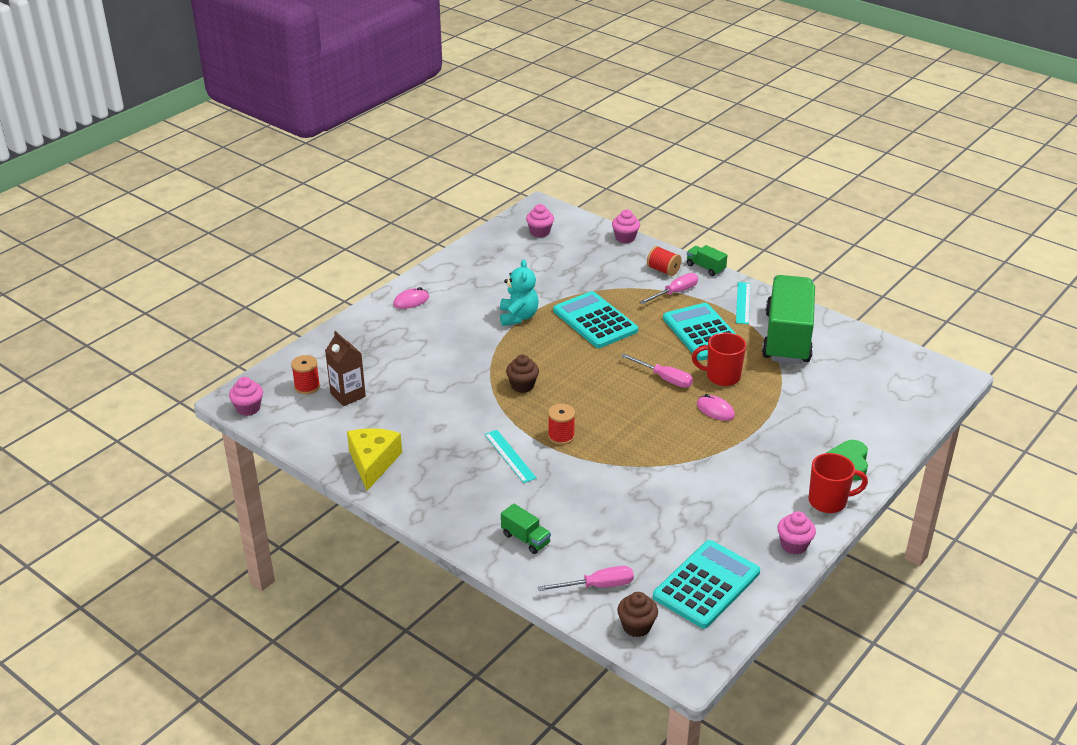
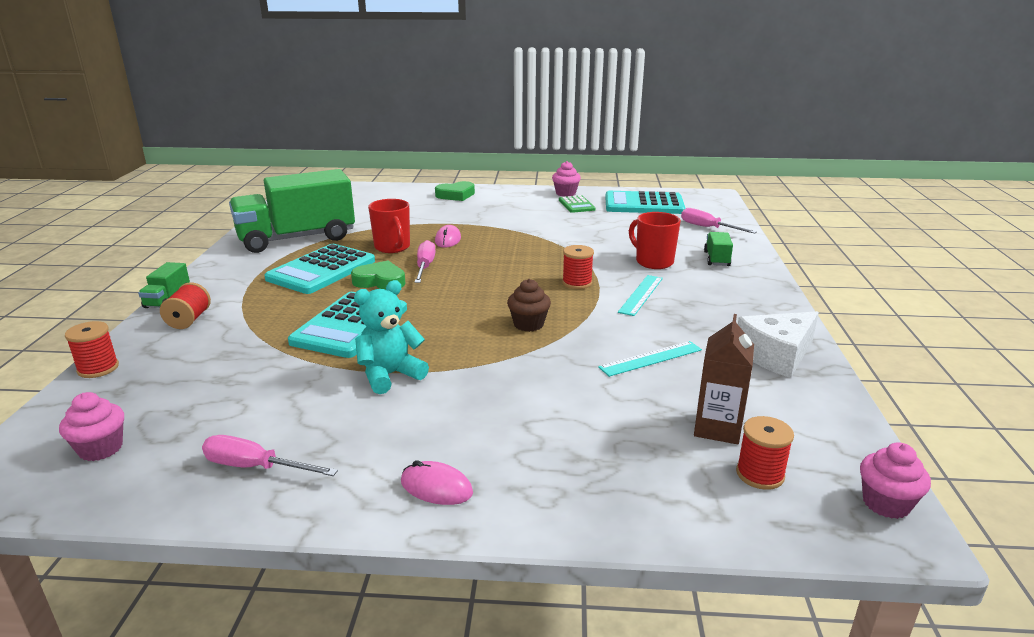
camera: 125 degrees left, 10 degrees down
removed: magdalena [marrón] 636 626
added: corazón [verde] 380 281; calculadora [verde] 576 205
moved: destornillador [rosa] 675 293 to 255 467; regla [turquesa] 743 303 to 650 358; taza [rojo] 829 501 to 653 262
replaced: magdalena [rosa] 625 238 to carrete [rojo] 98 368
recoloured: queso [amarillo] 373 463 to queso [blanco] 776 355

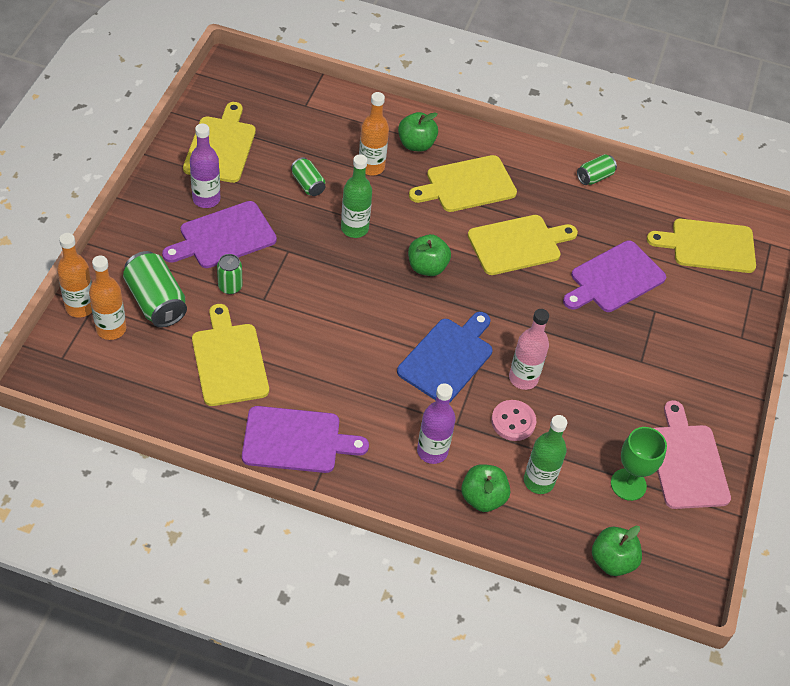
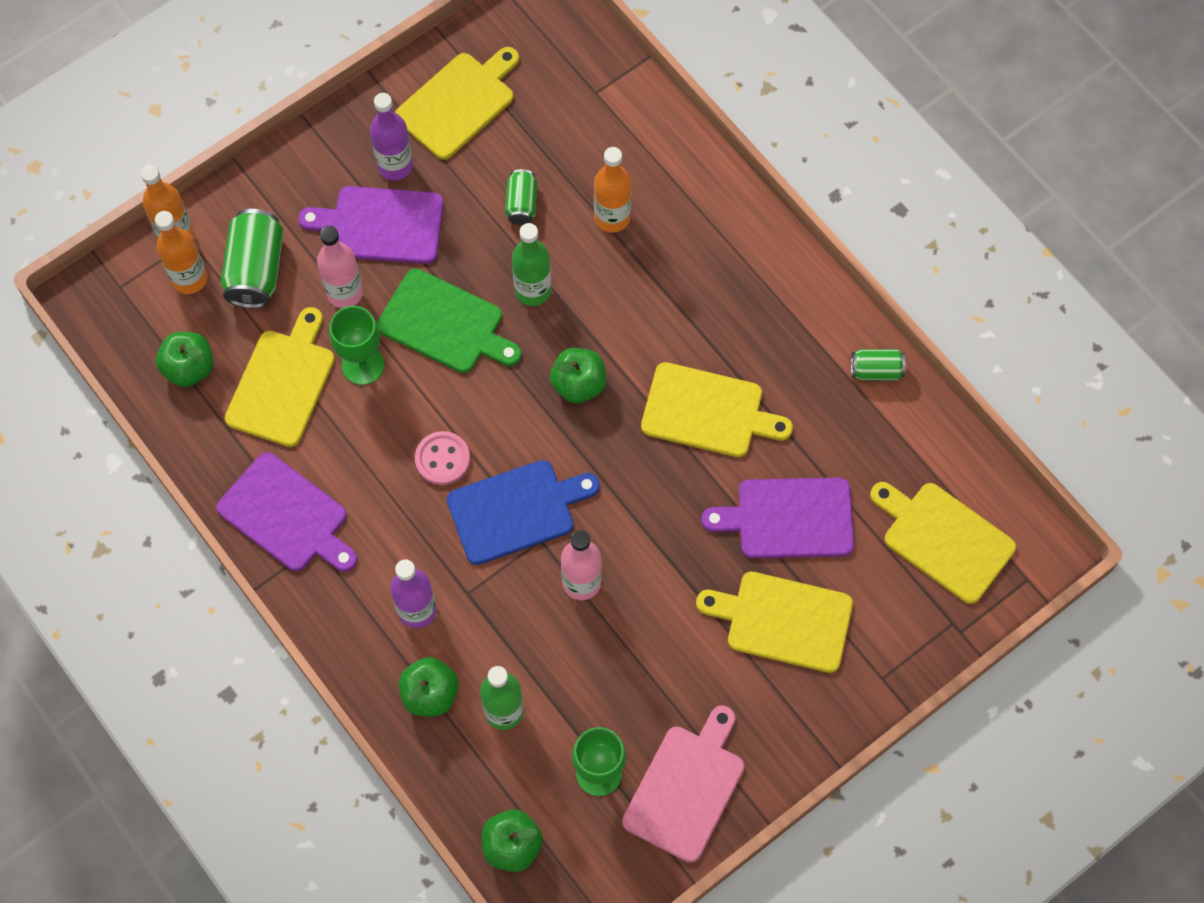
camera: 40 degrees right, 15 degrees up
added: copa [verde] 363 365; tabla de cortar [verde] 445 324
moved: manzana [verde] 416 144 to 189 368; tabla de cortar [amarillo] 467 185 to 783 620; botón [rosa] 513 421 to 442 459
replaced: lata [verde] 230 287 to botella [rosa] 345 293

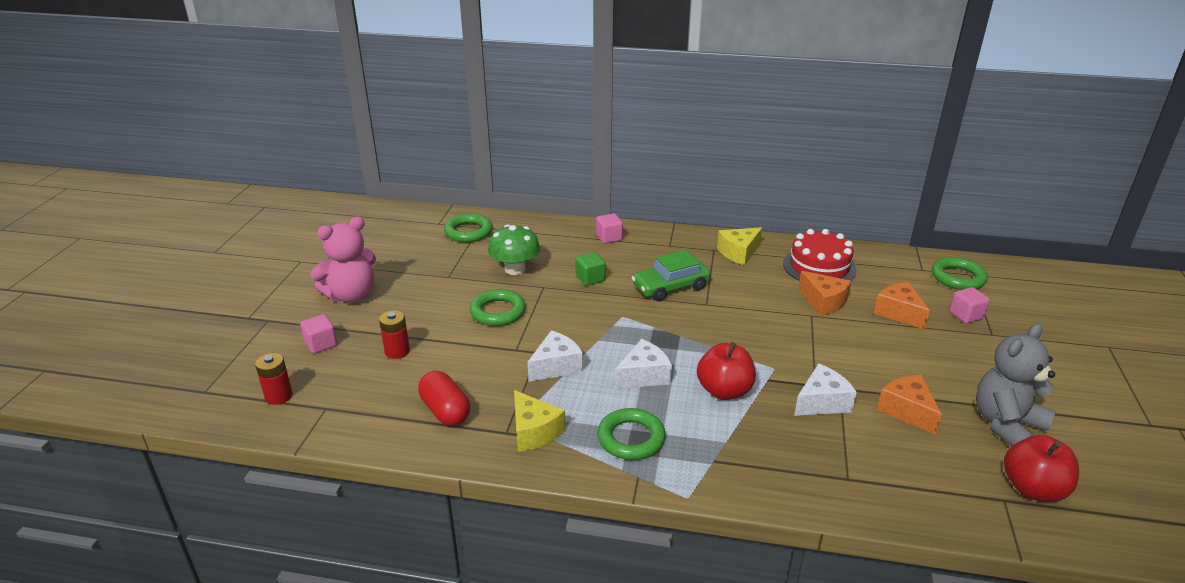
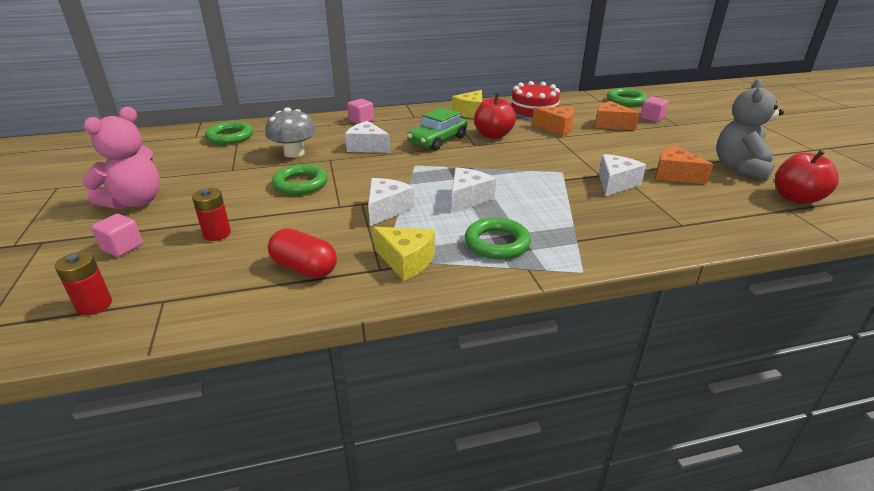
camera: 25 degrees left, 0 degrees up
moved: manzana [rojo] 724 391 to 493 135
replaced: cubo [verde] 590 278 to queso [blanco] 367 147
recoloured: seta [verde] 515 269 to seta [gris] 294 153

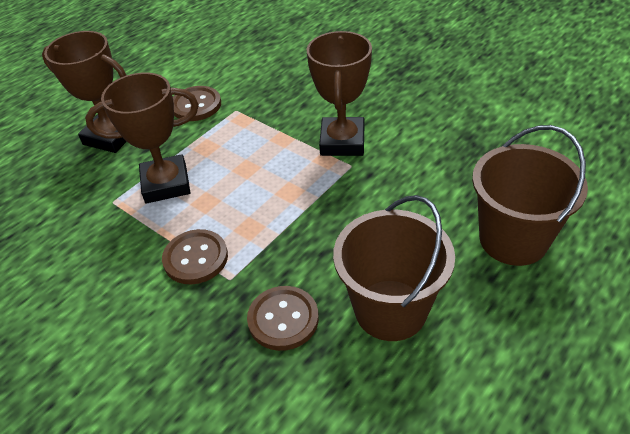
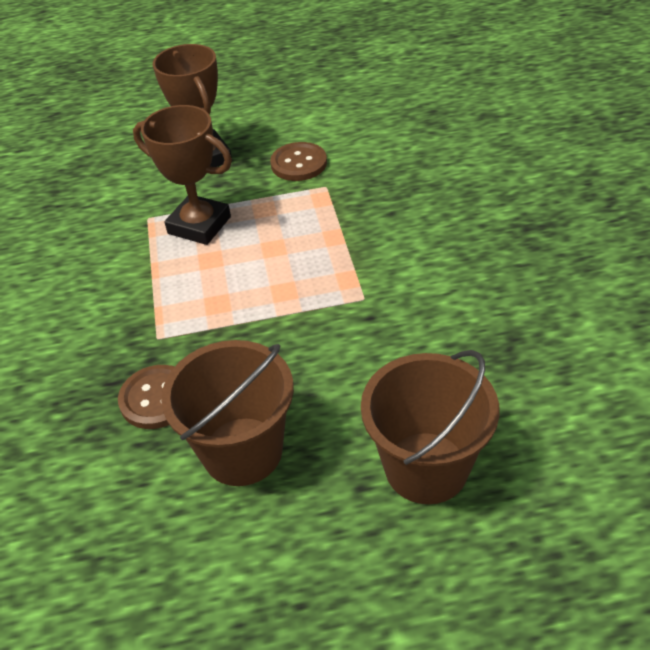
camera: 40 degrees right, 0 degrees up
removed: botón [marrón] 195 258; trofeo [marrón] 342 142

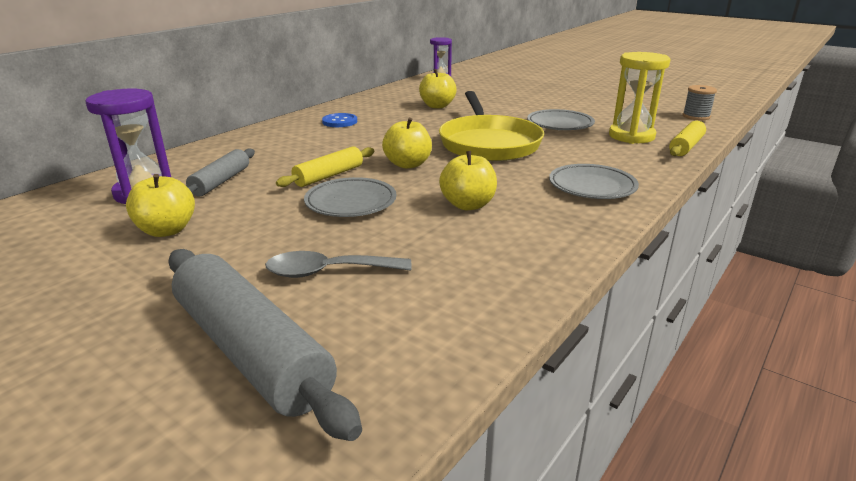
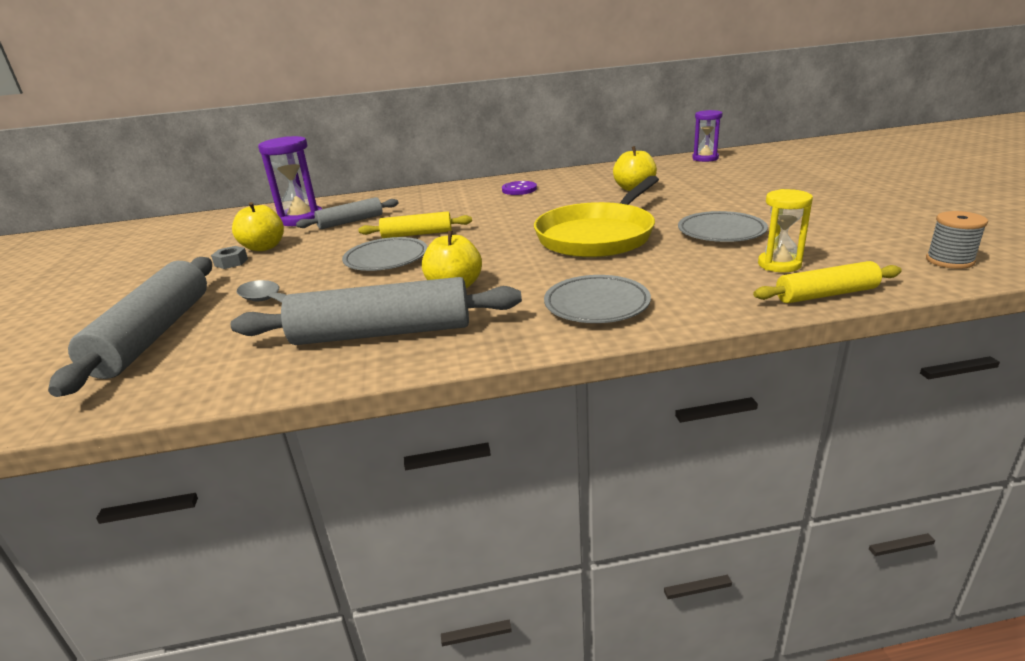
camera: 45 degrees right, 0 degrees up
removed: manzana [amarillo] 408 164
added: tuerca [gris] 231 262; rodillo [gris] 382 333
recoloured: botón [azul] 340 122 to botón [morado] 519 189
resized: reloj de arena [amarillo] 631 136 = 779 264 x0.66

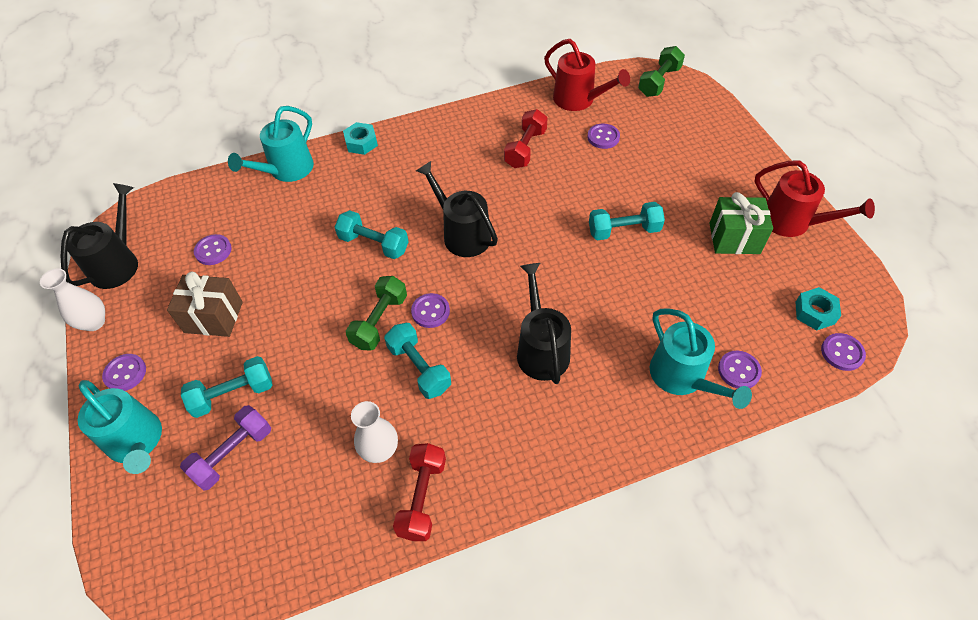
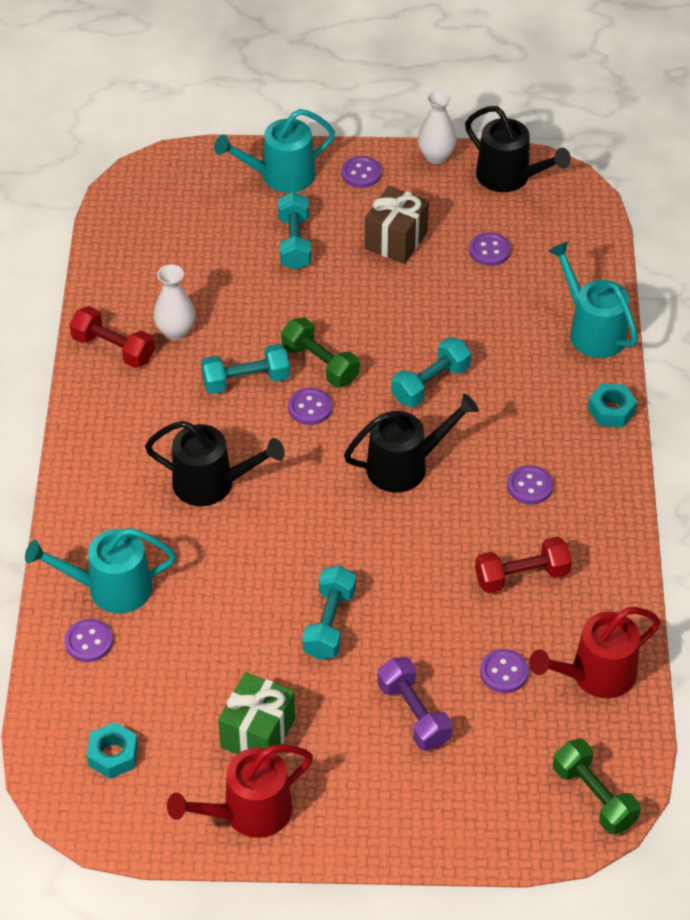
camera: 110 degrees right, 5 degrees down
moved: mancuerna [morado] 233 454 to 414 714; botón [morado] 842 353 to 529 486
turned: mancuerna [rojo] 525 149 = 521 576 60 degrees counterclockwise

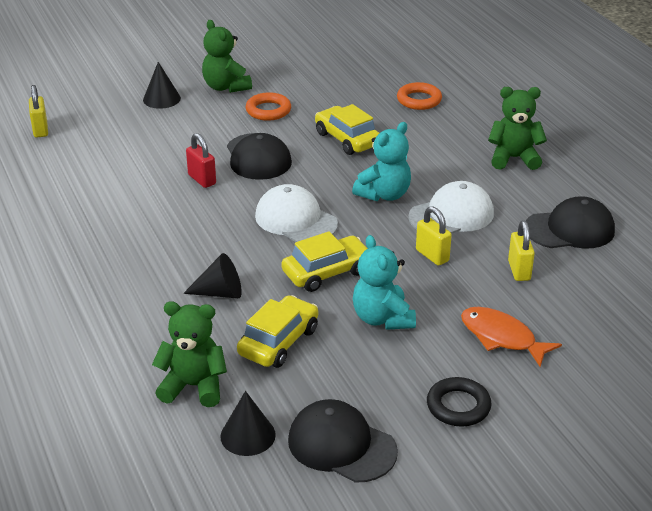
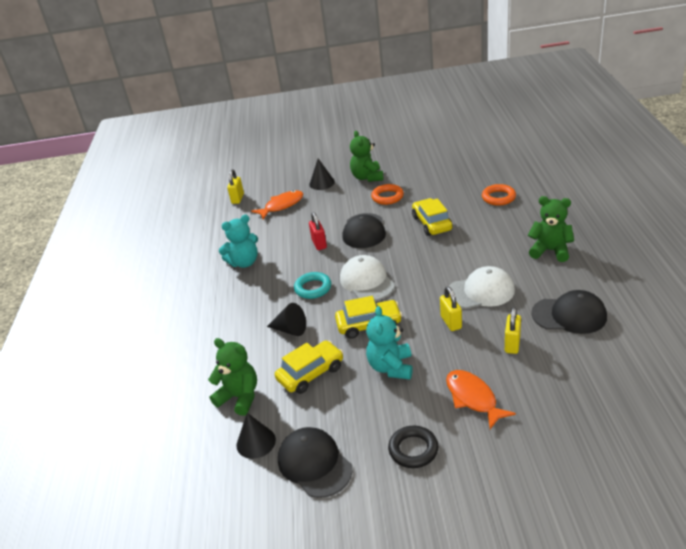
camera: 25 degrees right, 0 degrees up
added: pez [naranja] 281 206; anillo [turquesa] 313 288
moved: osito [turquesa] 384 194 to 244 262

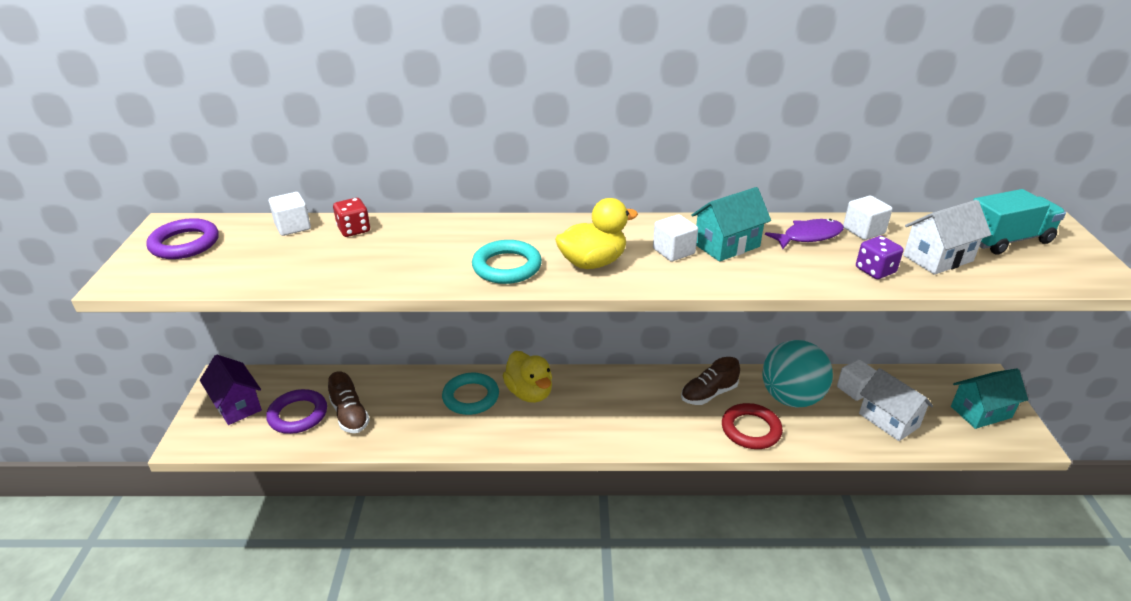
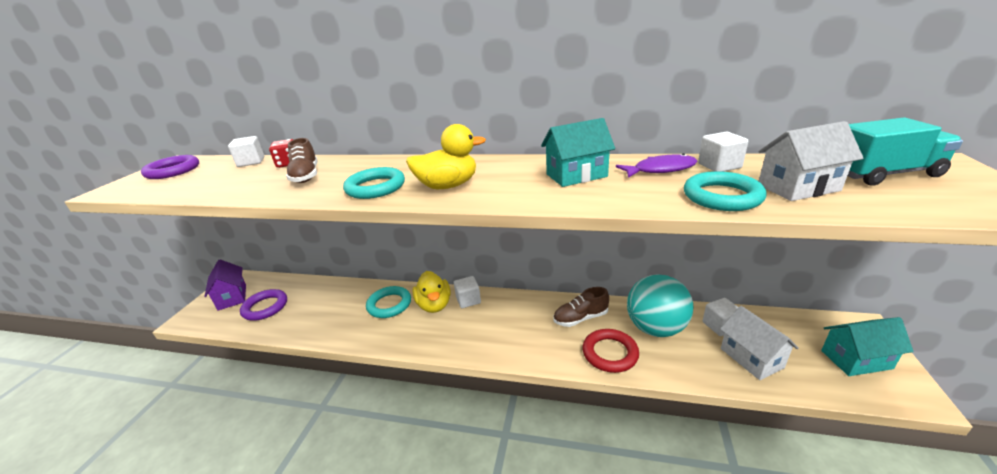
camera: 15 degrees right, 5 degrees down
moved: zapato [marrón] 350 415 to 306 176; cubo [blanco] 673 251 to 468 300
replaced: dado [morado] 875 270 to anillo [turquesa] 722 196

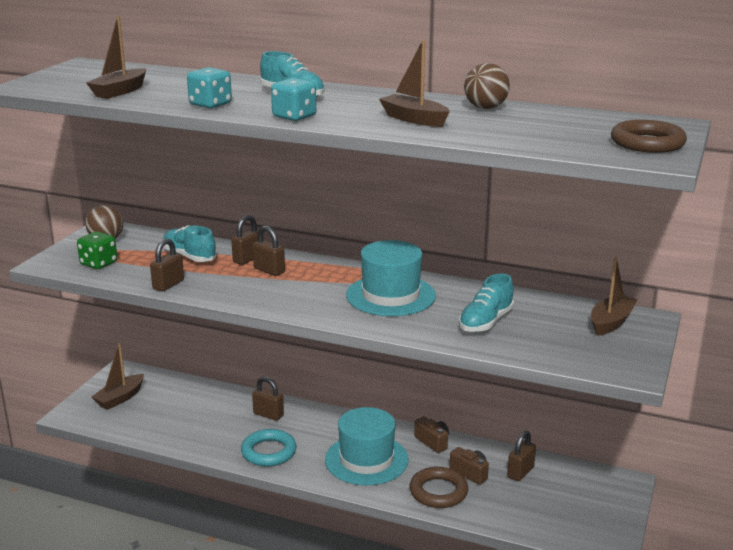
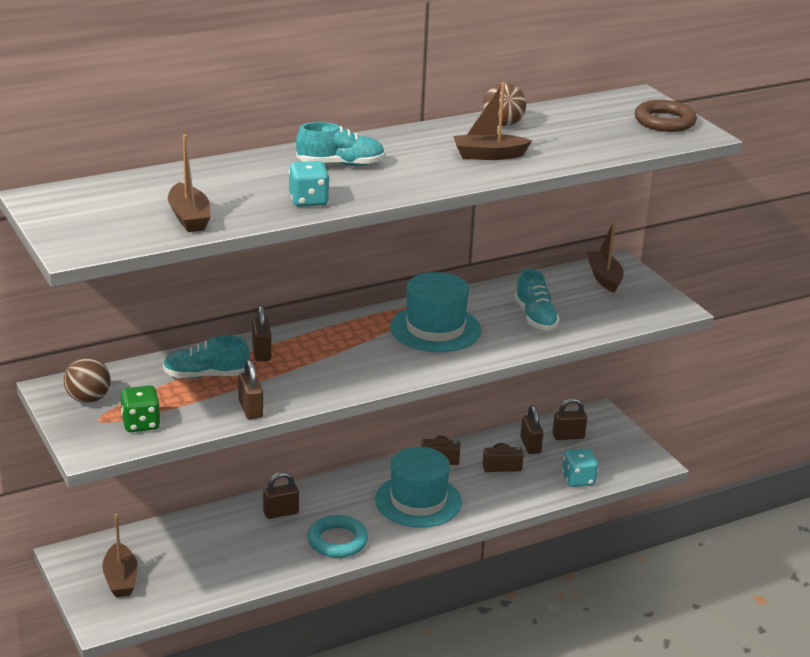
camera: 50 degrees left, 5 degrees up
removed: anillo [marrón] 438 492
moved: candado [marrón] 269 270 to 568 436; dado [turquesa] 294 117 to 578 480

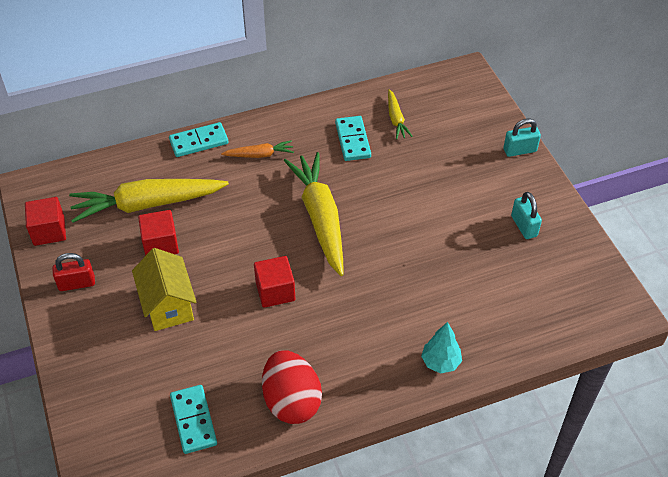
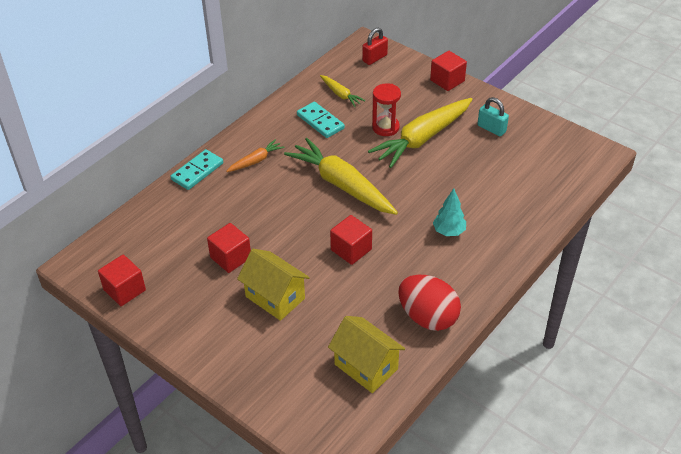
camera: 30 degrees left, 5 degrees down
added: reloj de arena [rojo] 385 127
moved: candado [rojo] 77 283 to 374 58; zanahoria [amarillo] 147 204 to 422 138; árbol [turquesa] 440 362 to 449 231
replaced: ficha de dominó [turquesa] 193 420 to casa [amarillo] 366 367; candado [turquesa] 519 150 to cubo [rojo] 447 81

